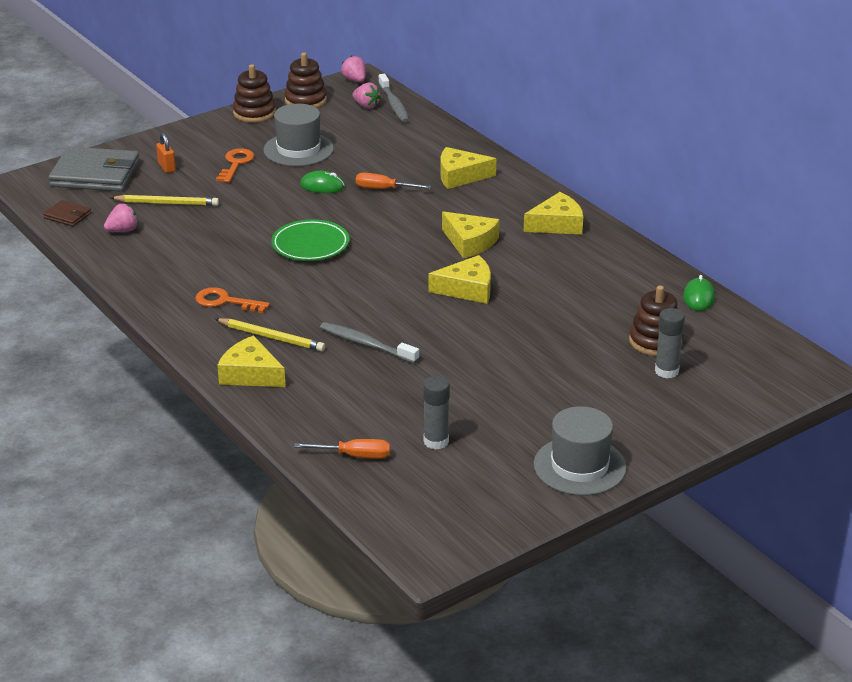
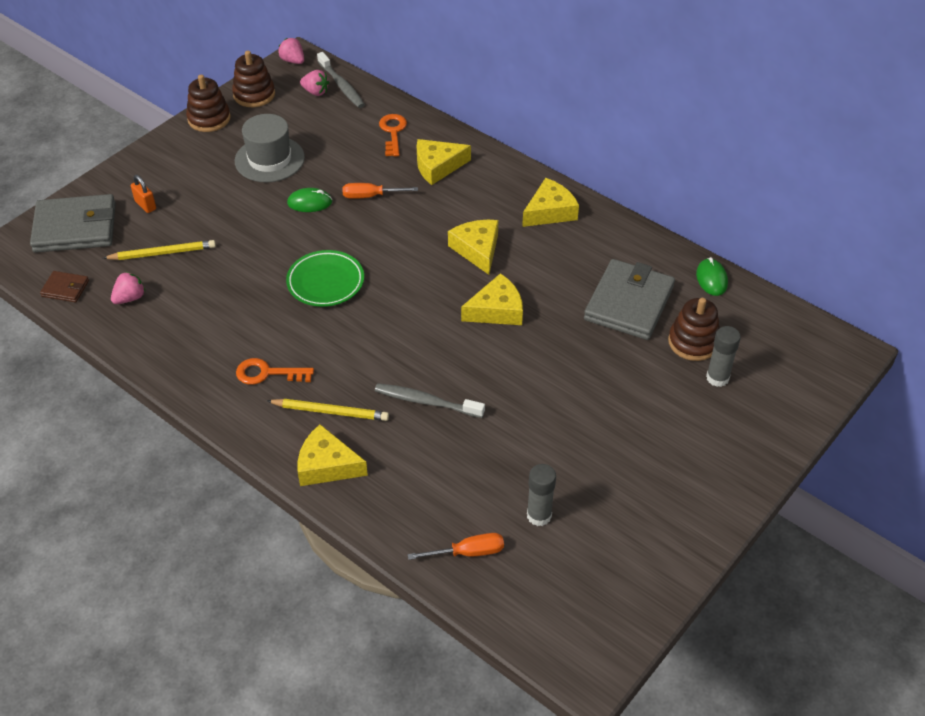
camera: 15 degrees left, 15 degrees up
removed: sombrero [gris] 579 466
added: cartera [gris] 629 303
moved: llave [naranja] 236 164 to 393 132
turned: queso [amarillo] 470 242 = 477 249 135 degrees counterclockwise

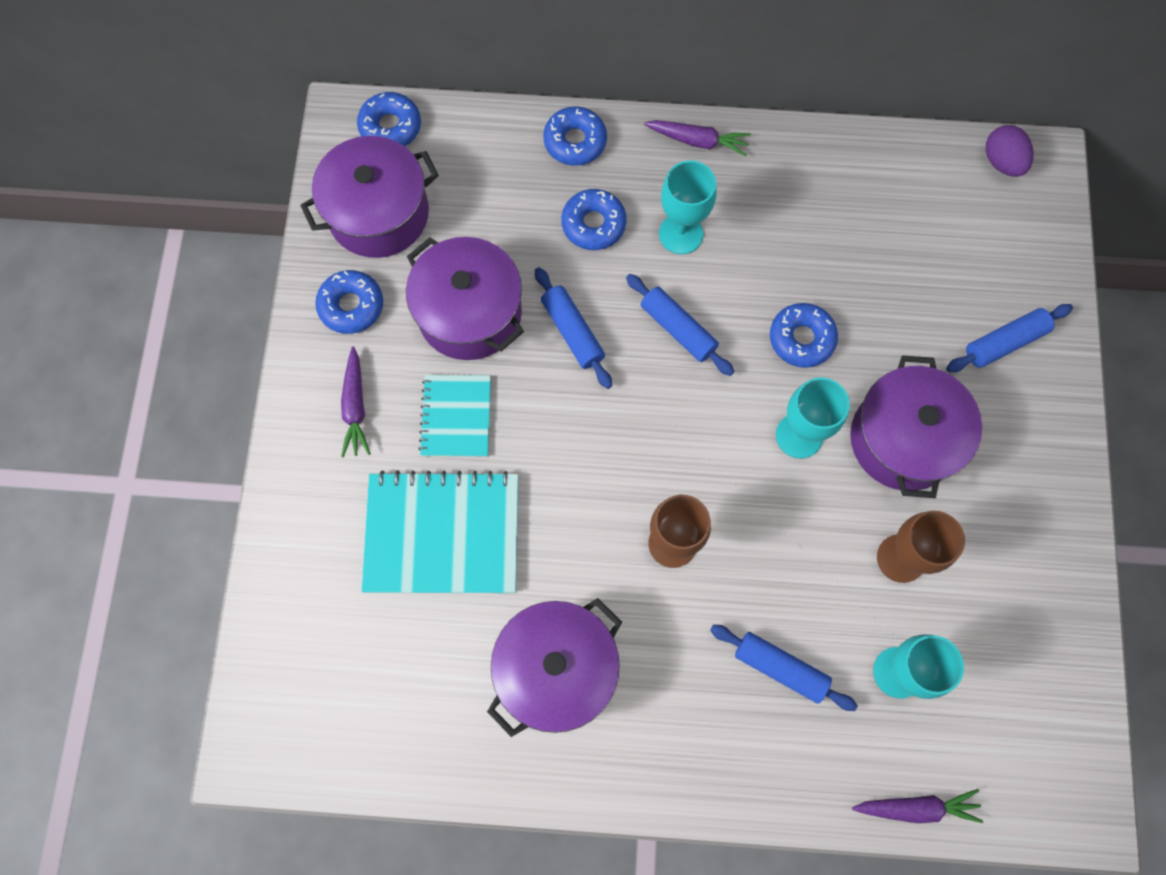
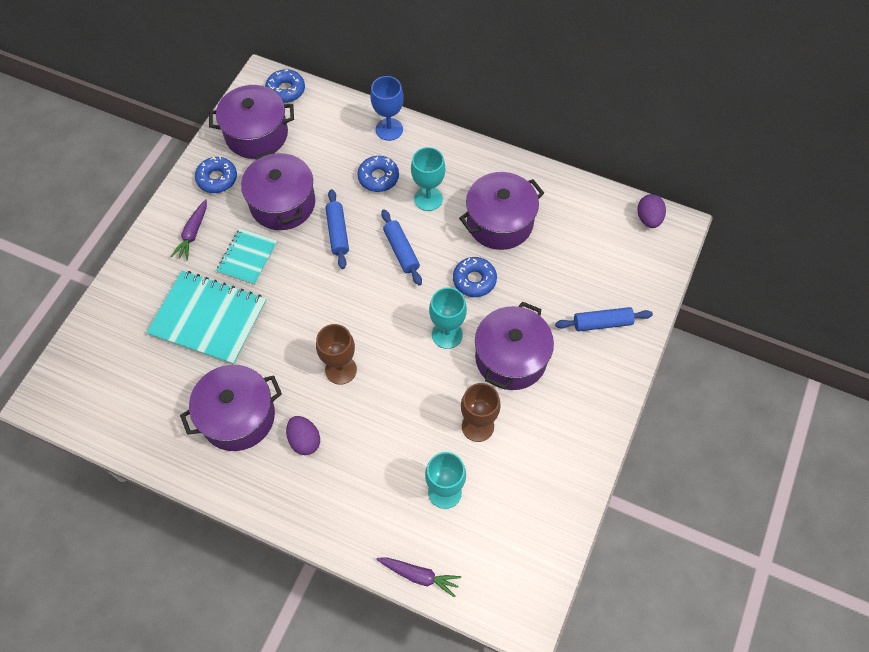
camera: 20 degrees right, 10 degrees down
removed: zanahoria [morado] 697 141; rodillo [azul] 780 668
added: huevo [morado] 304 440; olla [morado] 499 222
replaced: rosquilla [azul] 575 141 to copa [azul] 389 129

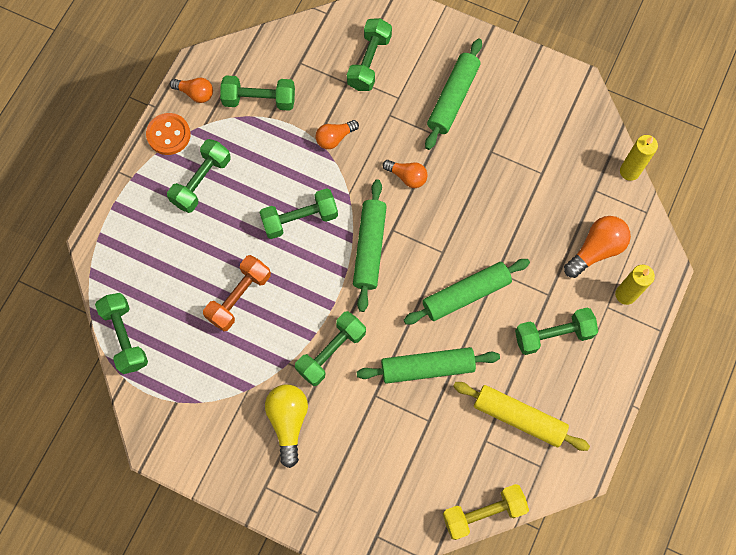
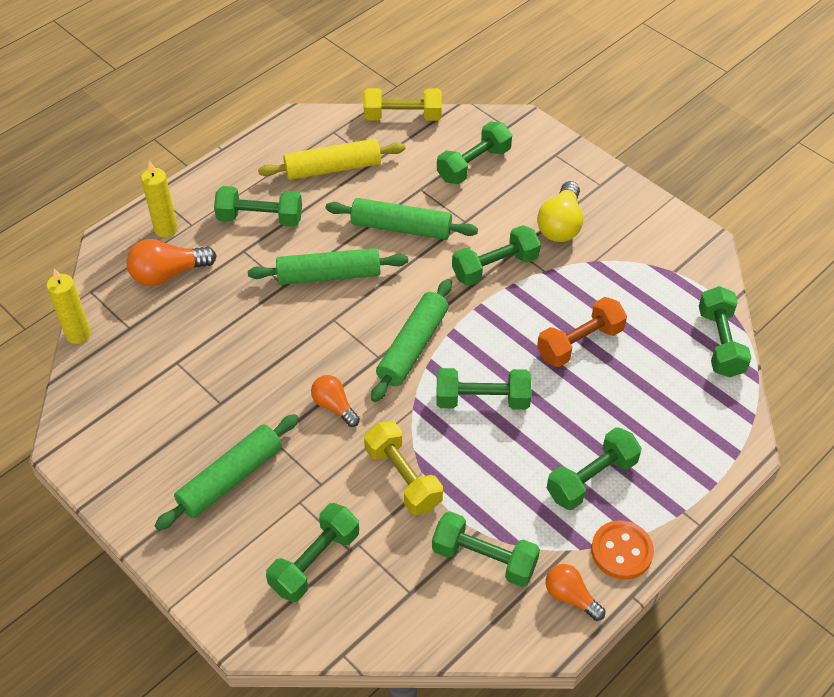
camera: 160 degrees left, 20 degrees down
added: mancuerna [verde] 473 164
replaced: bombilla [naranja] 335 138 to mancuerna [amarillo] 403 478
turned: rodillo [amarillo] 519 418 = 333 168 60 degrees counterclockwise

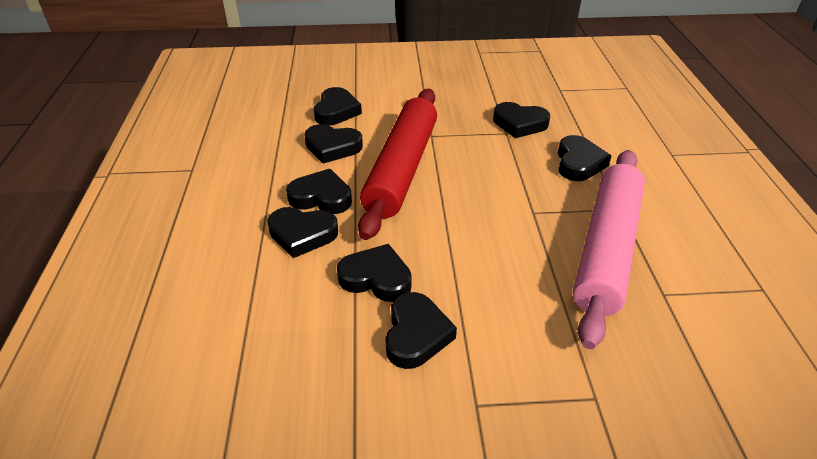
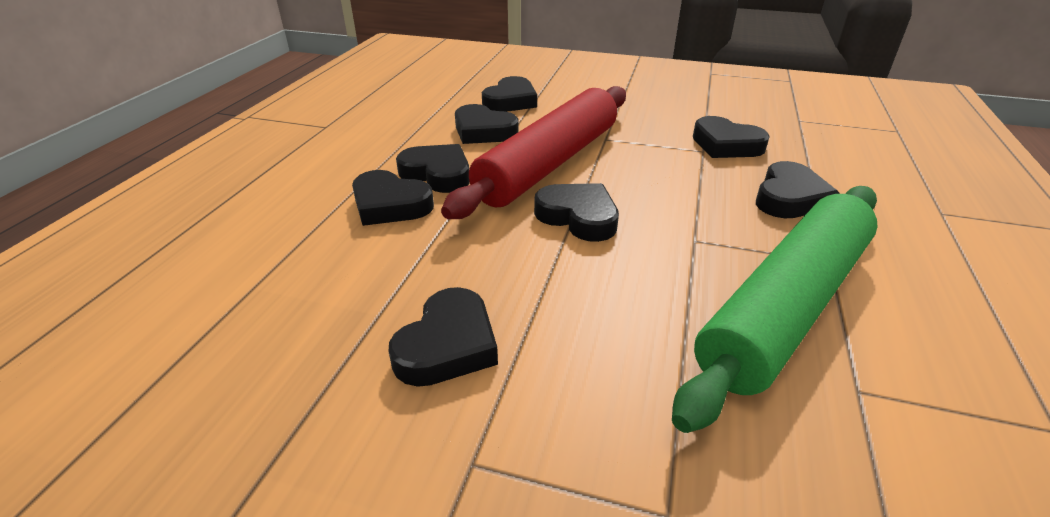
camera: 20 degrees right, 5 degrees down
moved: corazón [negro] 376 278 to 578 217
recoloured: rodillo [rosa] 607 249 to rodillo [verde] 786 307

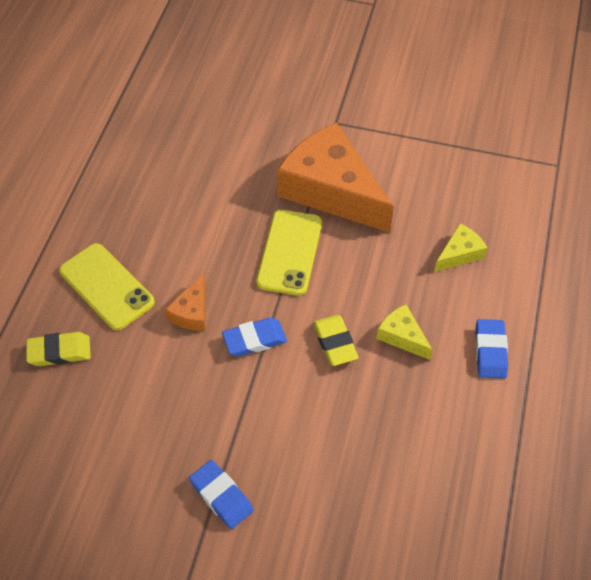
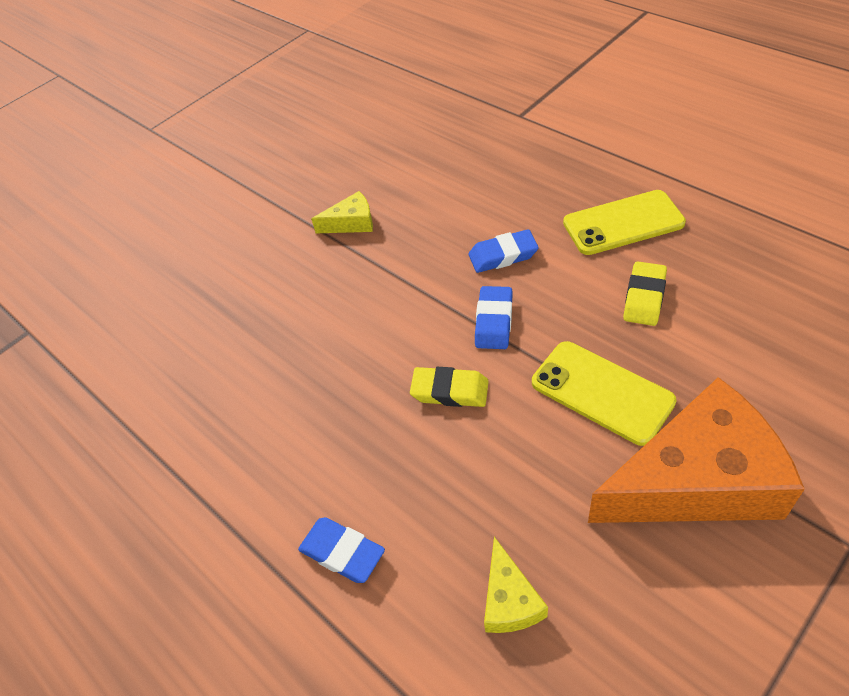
camera: 125 degrees right, 5 degrees down
removed: queso [naranja] 191 312
moved: goma de borrar [amarillo] 59 352 to 644 297; goma de borrar [azul] 221 496 to 503 255; queso [amarillo] 402 336 to 351 223

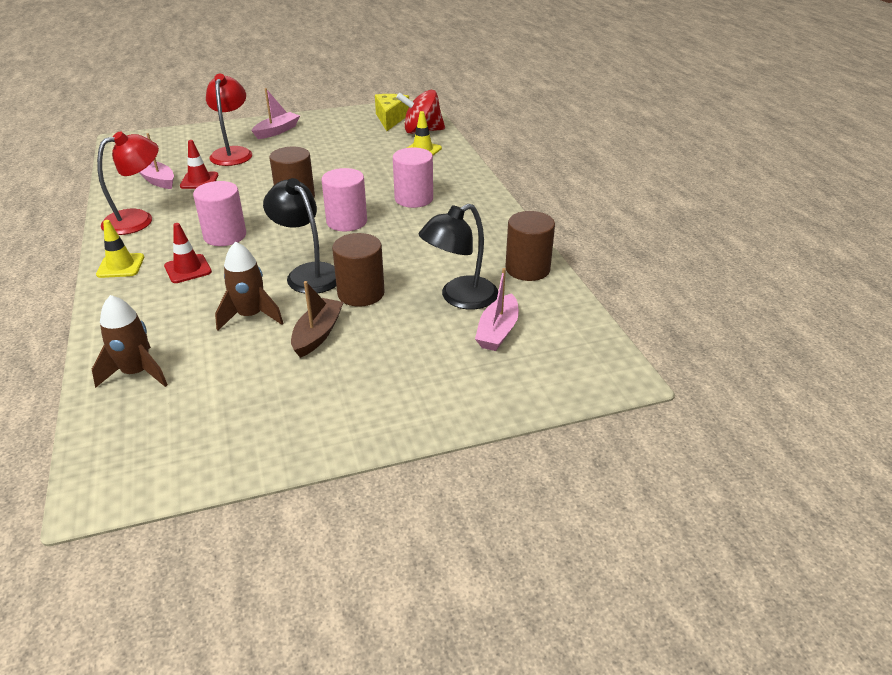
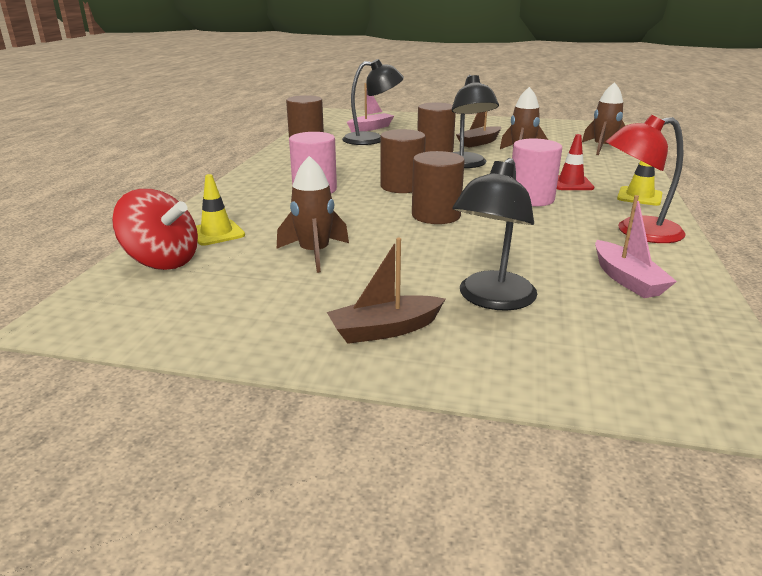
camera: 150 degrees left, 10 degrees down
removed: cono de tráfico [rojo] 199 181; queso [amarillo] 390 119
added: cohete [marrón] 314 253
recoloured: lámpara [rojo] 233 153 to lámpara [negro] 492 299; barco [rosa] 277 131 to barco [marrón] 385 330; cilindro [rosa] 346 221 to cilindro [marrón] 402 186

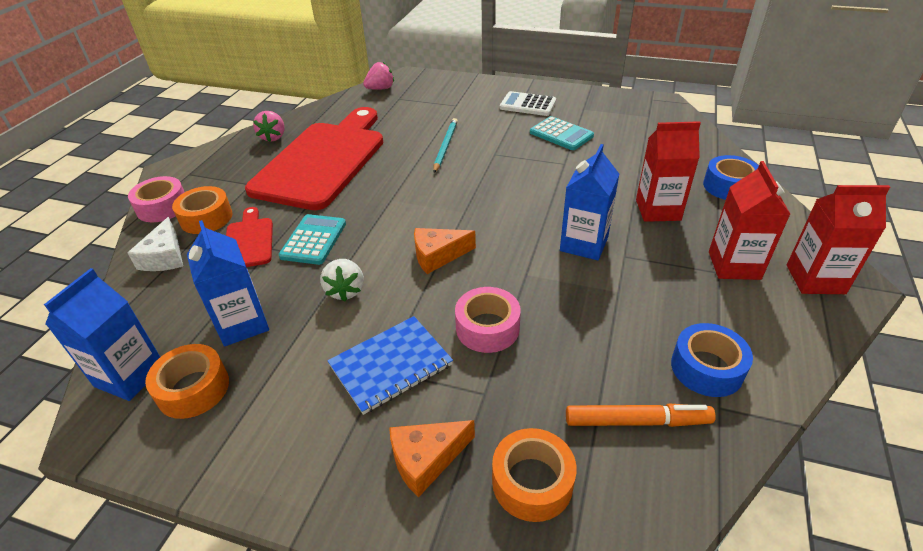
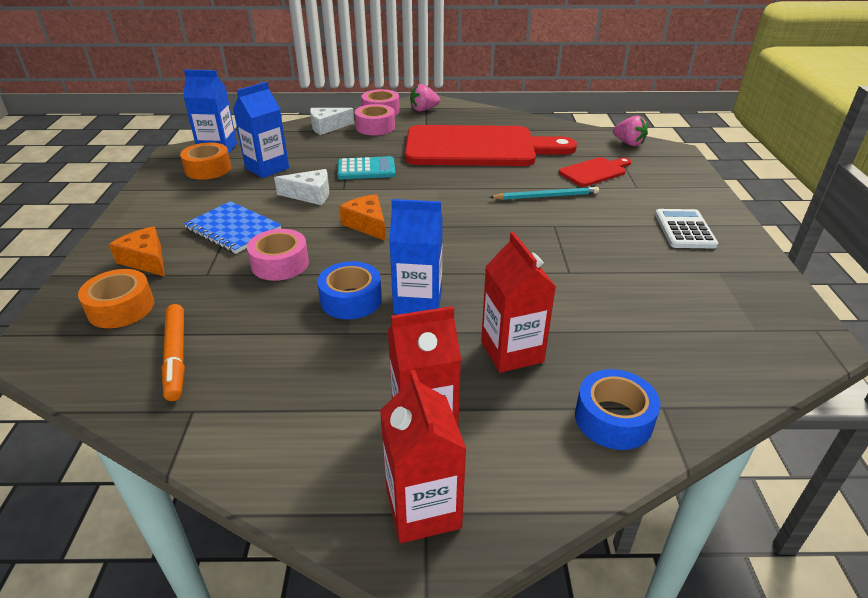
camera: 70 degrees right, 5 degrees down
removed: calculadora [turquesa] 561 134
moved: tabla de cortar [rojo] 249 241 to 595 172; fresa [rosa] 273 137 to 423 110; cinta adhesiva [azul] 707 368 to 351 300
replaced: fresa [blanco] 345 290 to queso [blanco] 310 195
recoloured: cinta adhesiva [naranja] 206 218 to cinta adhesiva [rosa] 375 127

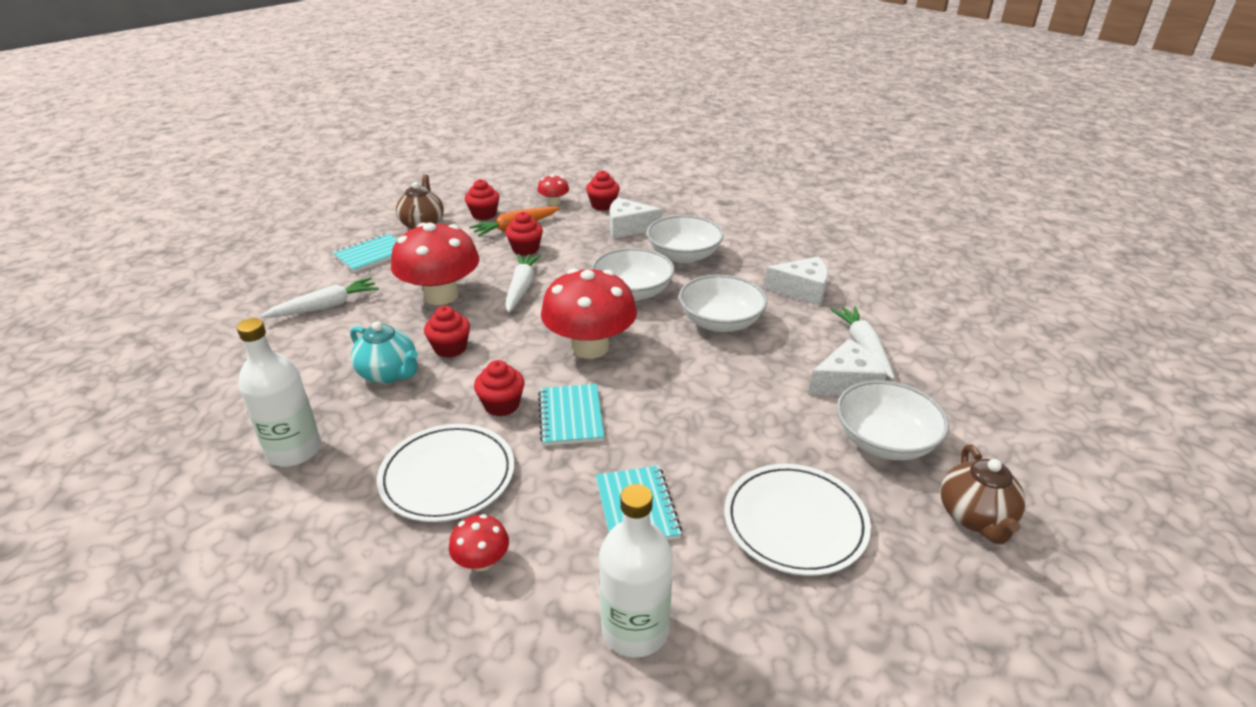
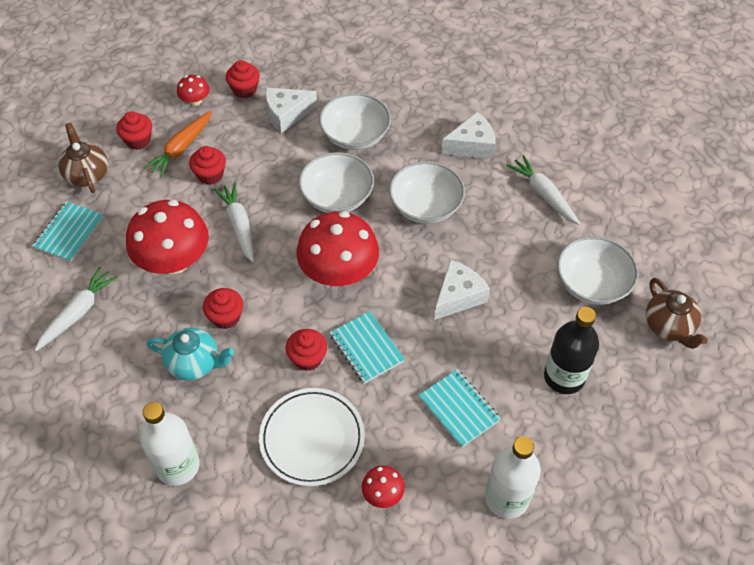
camera: 25 degrees left, 20 degrees up
moved: queso [blanco] 846 383 to 458 296
replaced: plato [blanco] 795 522 to botella [negro] 564 377

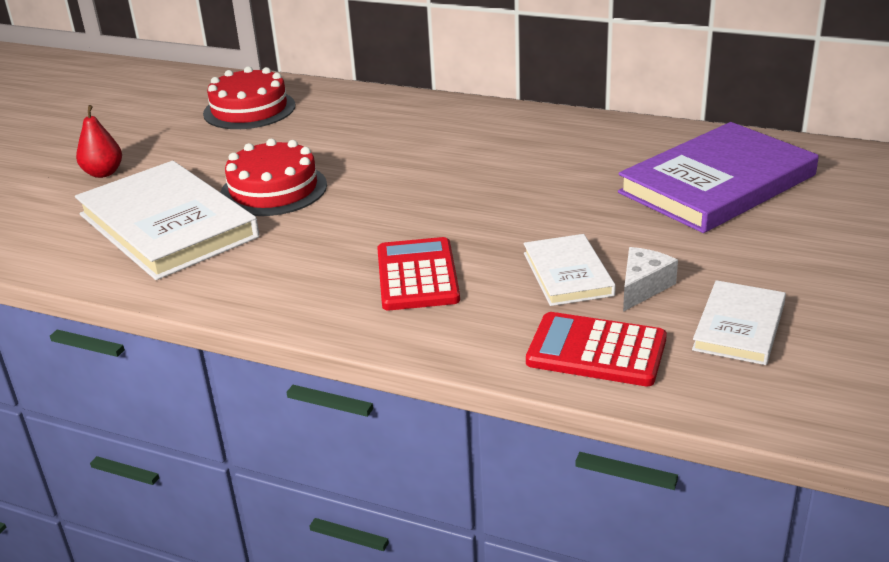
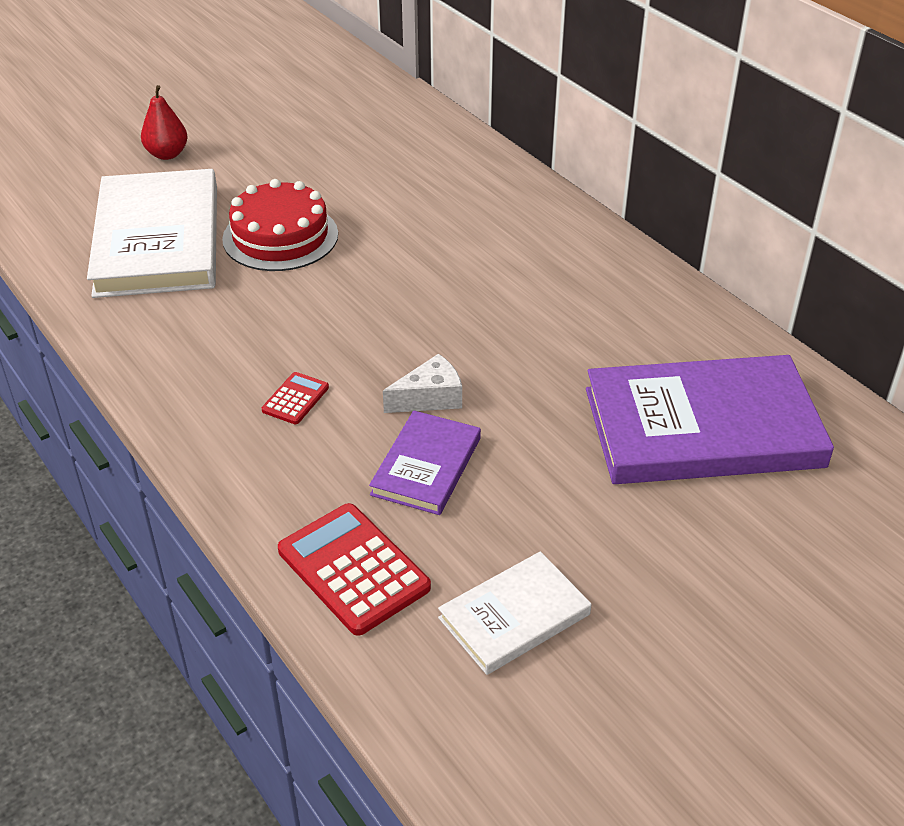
camera: 30 degrees right, 10 degrees up
removed: tarta [rojo] 249 109
moved: queso [blanco] 643 287 to 430 398
recoloured: libro [blanco] 568 274 to libro [morado] 426 466
resized: calculadora [rojo] 417 275 = 295 399 x0.52

